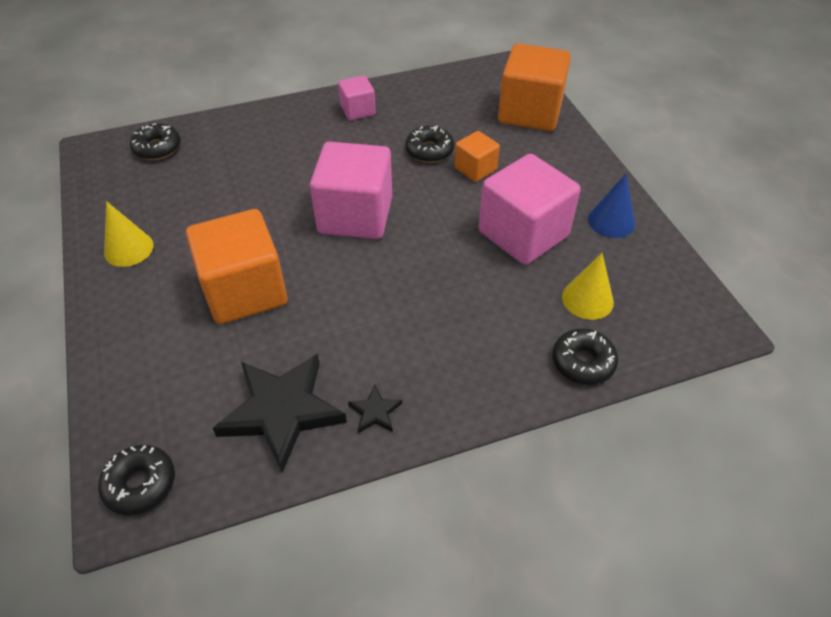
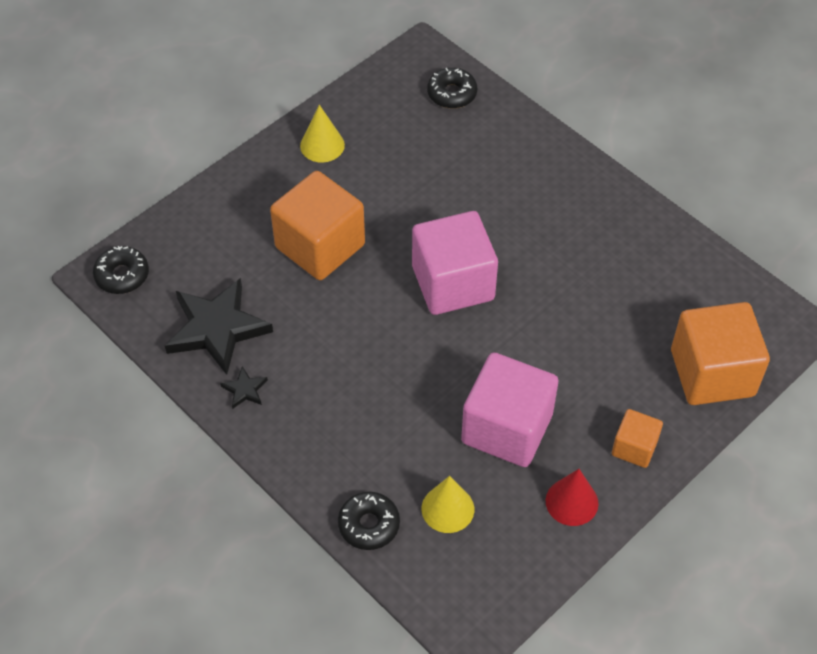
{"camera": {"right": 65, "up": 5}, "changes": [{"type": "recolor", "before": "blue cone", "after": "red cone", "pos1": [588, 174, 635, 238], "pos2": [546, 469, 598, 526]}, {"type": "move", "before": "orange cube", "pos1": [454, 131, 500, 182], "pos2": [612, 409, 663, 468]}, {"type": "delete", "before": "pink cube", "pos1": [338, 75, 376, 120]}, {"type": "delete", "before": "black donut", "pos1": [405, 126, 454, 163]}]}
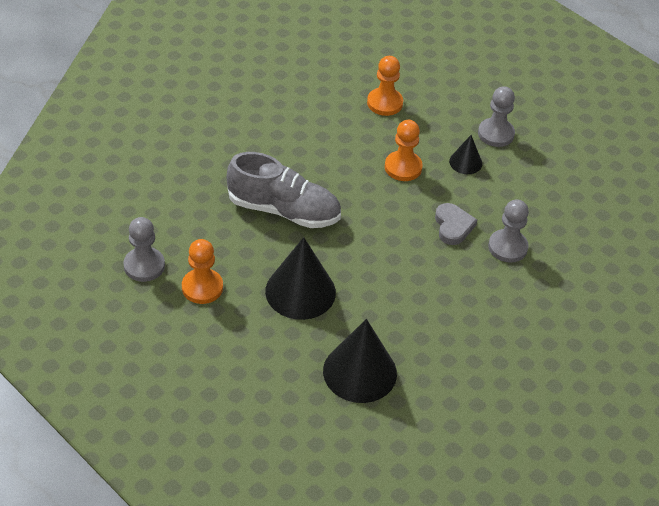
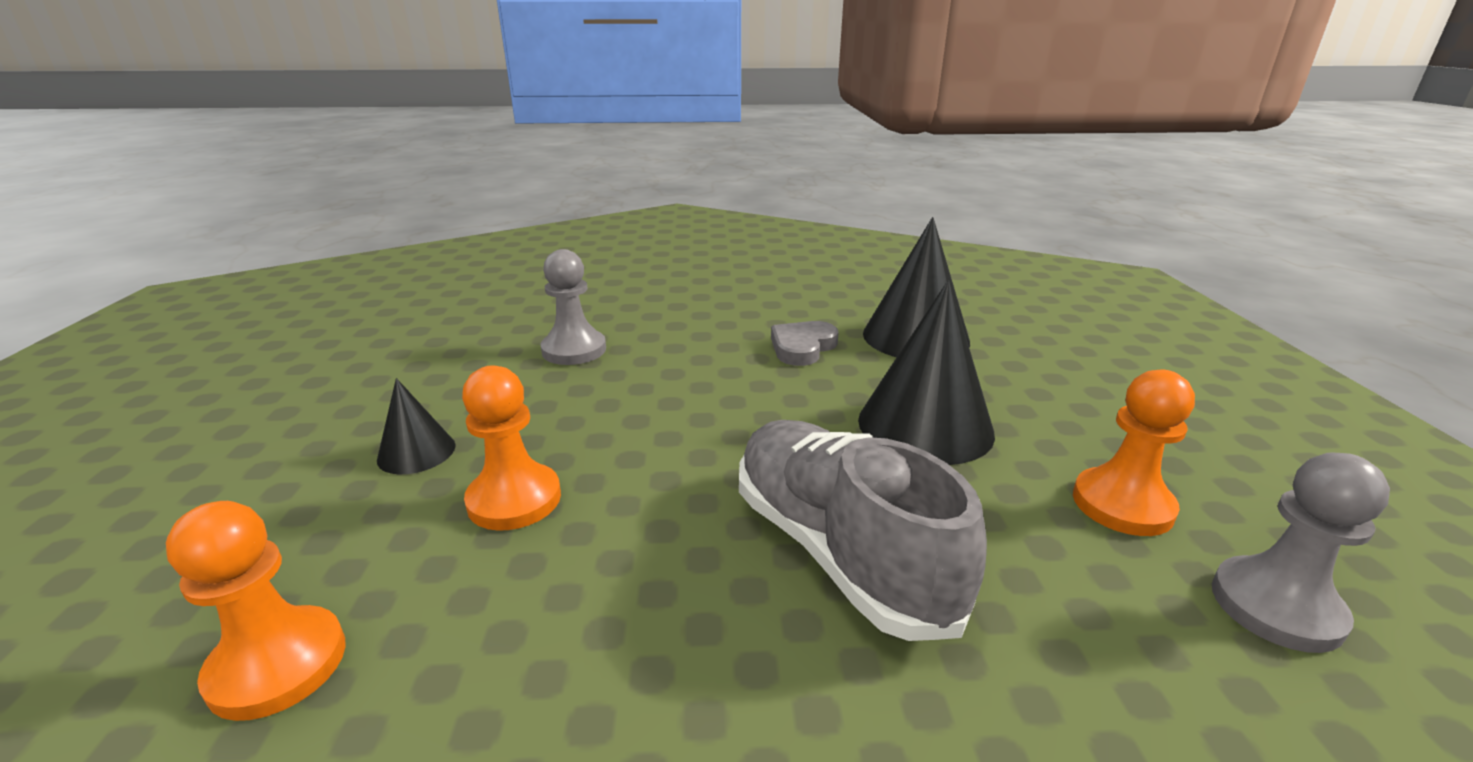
{"camera": {"right": -135, "up": -20}, "changes": [{"type": "move", "before": "grey heart", "pos1": [435, 203, 477, 245], "pos2": [771, 321, 839, 366]}, {"type": "delete", "before": "grey pawn", "pos1": [478, 86, 515, 147]}]}
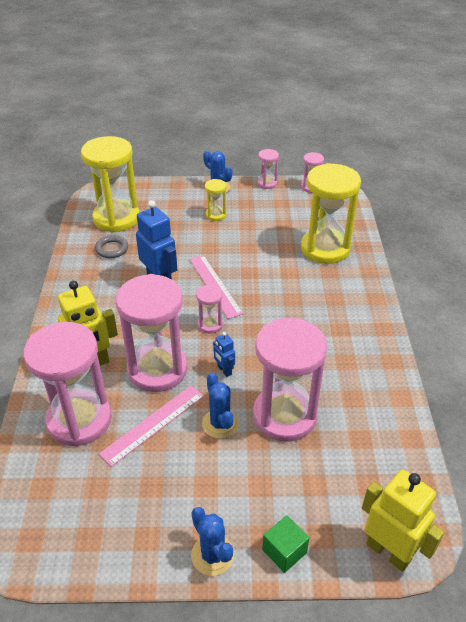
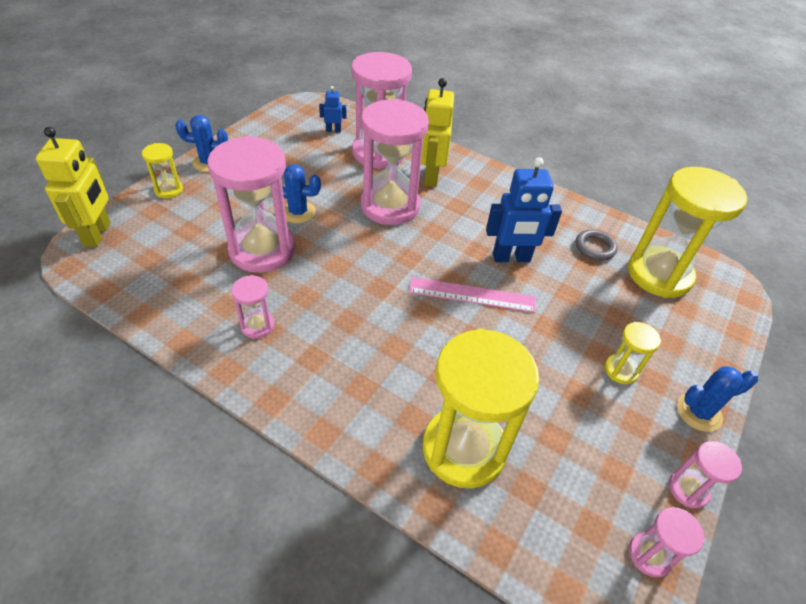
{"camera": {"right": 120, "up": 5}, "changes": [{"type": "rotate", "before": "yellow robot", "pos1": [362, 470, 444, 572], "pos2": [36, 127, 111, 247], "turn": -75}, {"type": "replace", "before": "green cube", "after": "yellow hourglass", "pos1": [262, 515, 309, 573], "pos2": [142, 143, 183, 198]}, {"type": "move", "before": "pink hourglass", "pos1": [196, 284, 223, 333], "pos2": [232, 275, 275, 339]}, {"type": "move", "before": "blue robot", "pos1": [213, 332, 235, 377], "pos2": [319, 86, 346, 132]}, {"type": "delete", "before": "pink ruler", "pos1": [99, 386, 204, 467]}]}
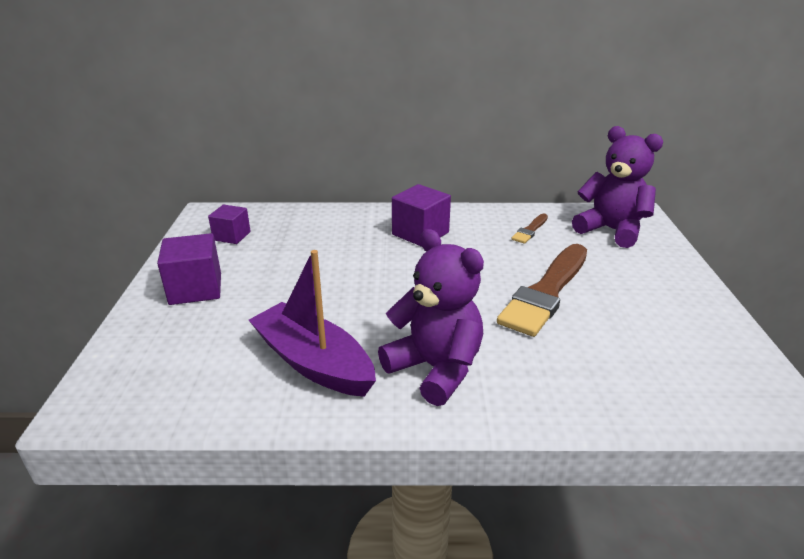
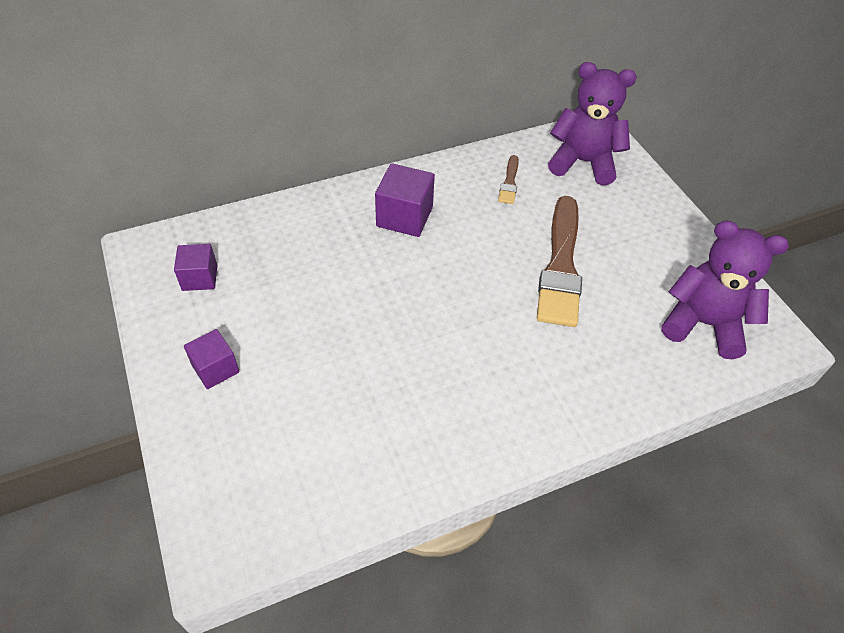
{"camera": {"right": -25, "up": 20}, "changes": [{"type": "resize", "before": "purple cube", "pos1": [157, 233, 221, 305], "pos2": [184, 329, 239, 389], "scale": 0.65}, {"type": "move", "before": "purple teddy bear", "pos1": [378, 229, 484, 406], "pos2": [662, 220, 789, 359]}, {"type": "delete", "before": "purple boat", "pos1": [249, 250, 376, 397]}]}
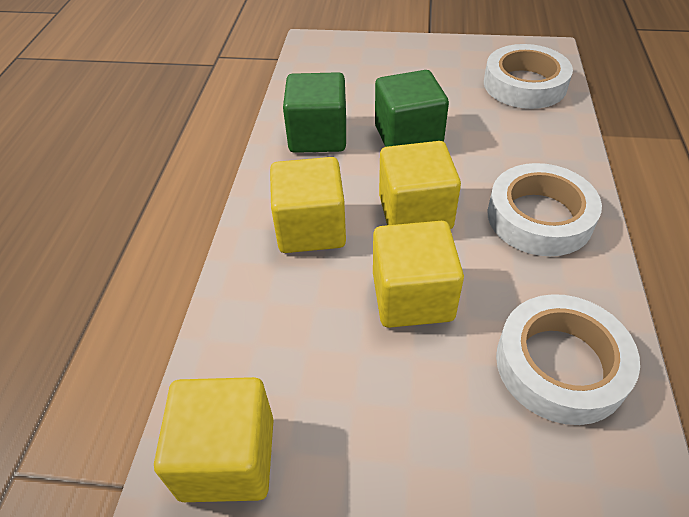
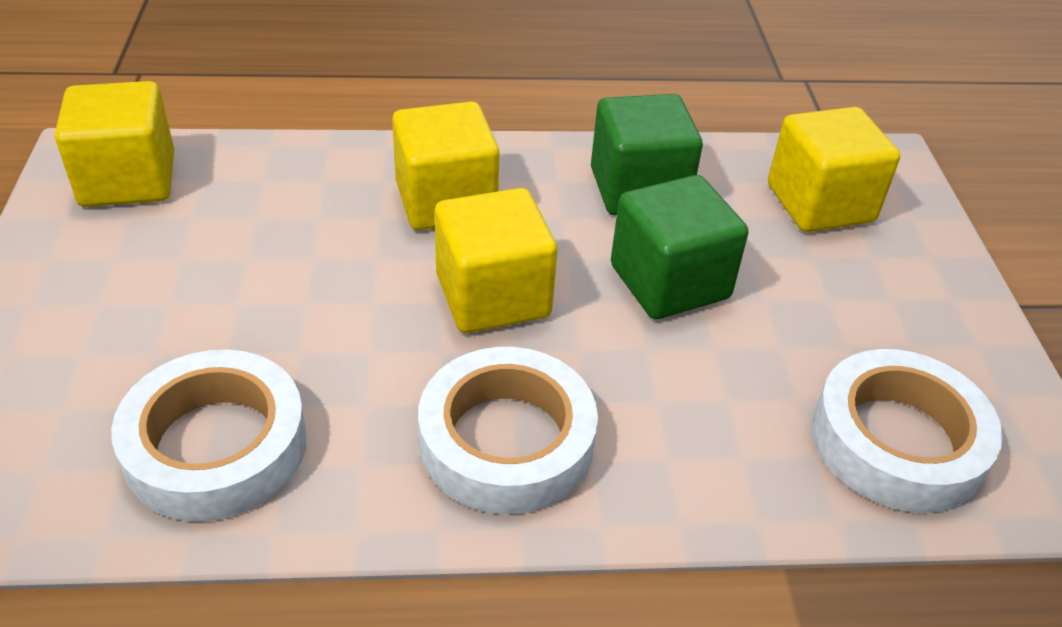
{"camera": {"right": 75, "up": -5}, "changes": [{"type": "move", "before": "yellow cube", "pos1": [373, 221, 464, 328], "pos2": [768, 107, 900, 232]}]}
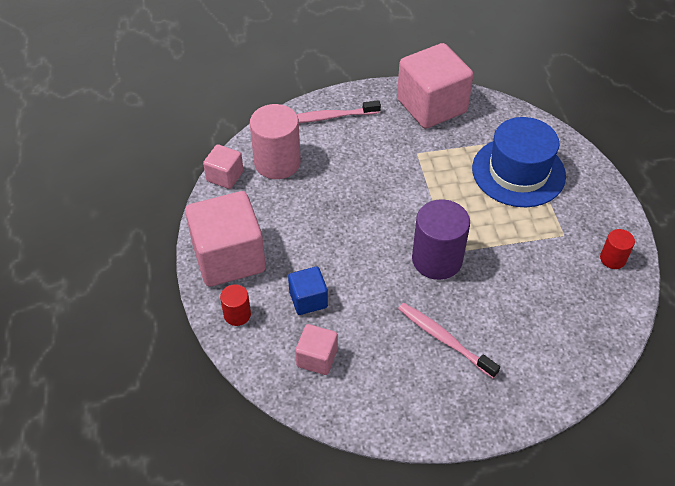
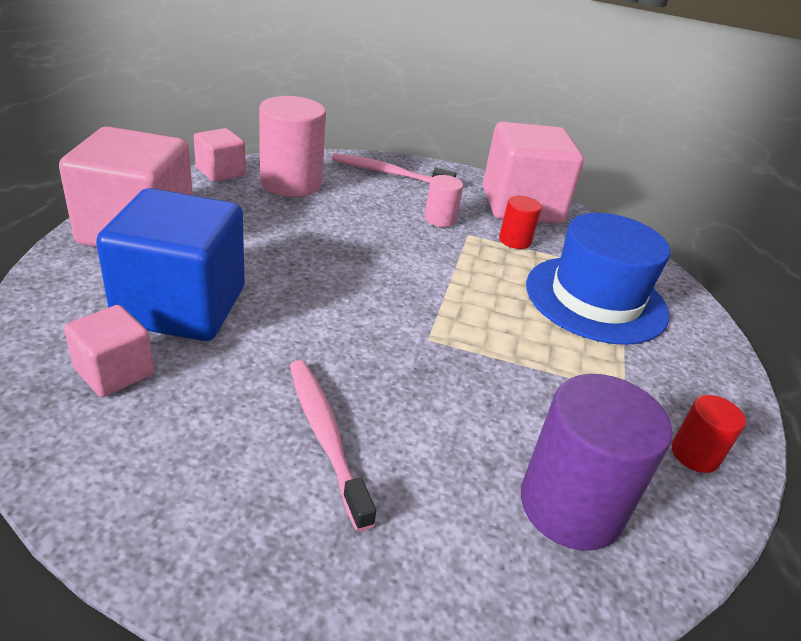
{"camera": {"right": 20, "up": -15}, "changes": [{"type": "resize", "before": "blue cube", "pos1": [288, 267, 328, 315], "pos2": [96, 188, 245, 341], "scale": 2.0}, {"type": "insert", "after": "pink cylinder", "pos2": [424, 175, 463, 227]}, {"type": "move", "before": "red cylinder", "pos1": [220, 284, 251, 326], "pos2": [499, 196, 542, 249]}, {"type": "move", "before": "purple cylinder", "pos1": [412, 199, 470, 280], "pos2": [521, 374, 672, 550]}]}
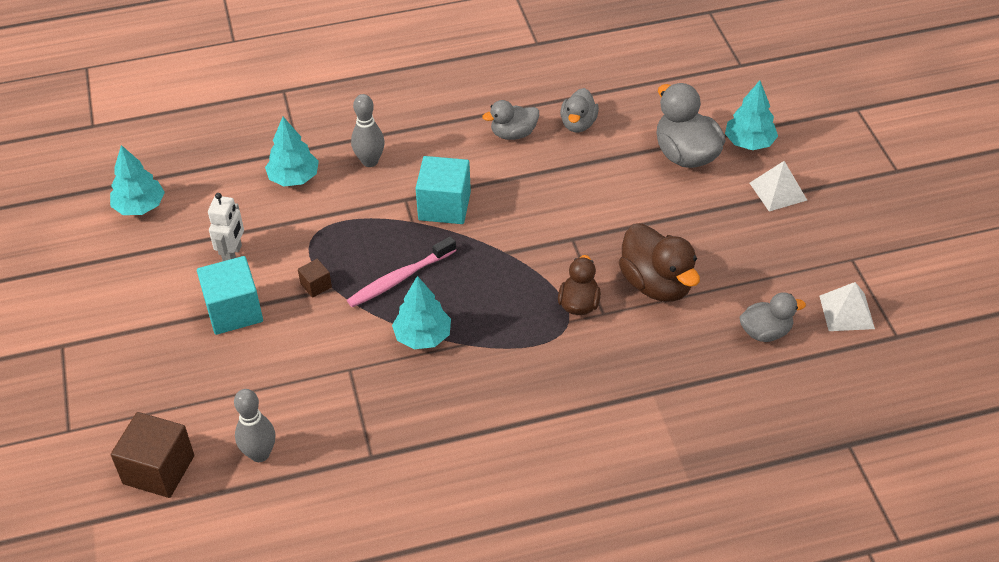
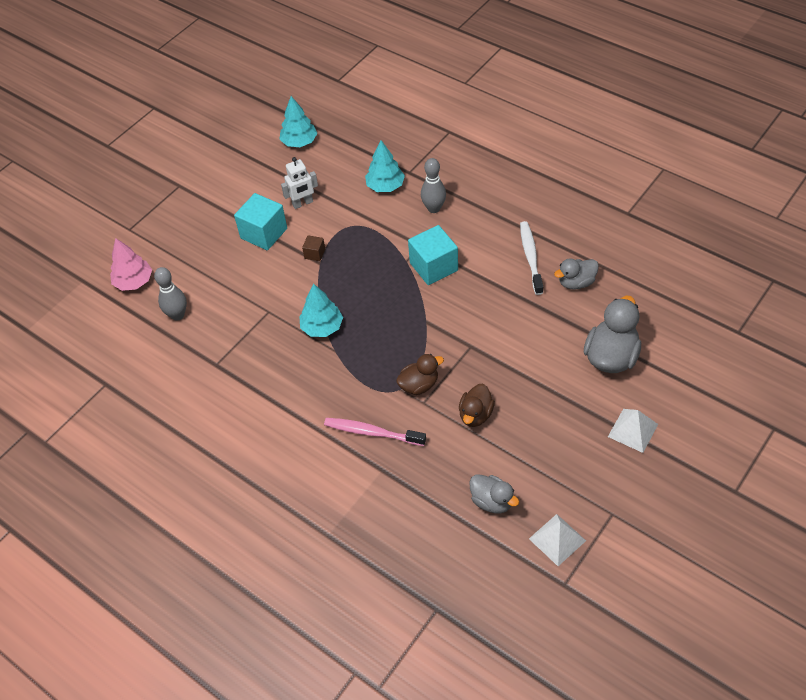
{"camera": {"right": 55, "up": 5}, "changes": [{"type": "replace", "before": "brown cube", "after": "pink tree", "pos1": [111, 412, 194, 498], "pos2": [110, 238, 152, 291]}, {"type": "move", "before": "pink toothbrush", "pos1": [347, 236, 456, 307], "pos2": [324, 418, 426, 446]}, {"type": "resize", "before": "brown duck", "pos1": [619, 223, 700, 302], "pos2": [459, 384, 495, 427], "scale": 0.61}, {"type": "replace", "before": "grey duck", "after": "white toothbrush", "pos1": [482, 100, 539, 140], "pos2": [520, 221, 543, 295]}, {"type": "delete", "before": "turquoise tree", "pos1": [725, 80, 778, 150]}]}
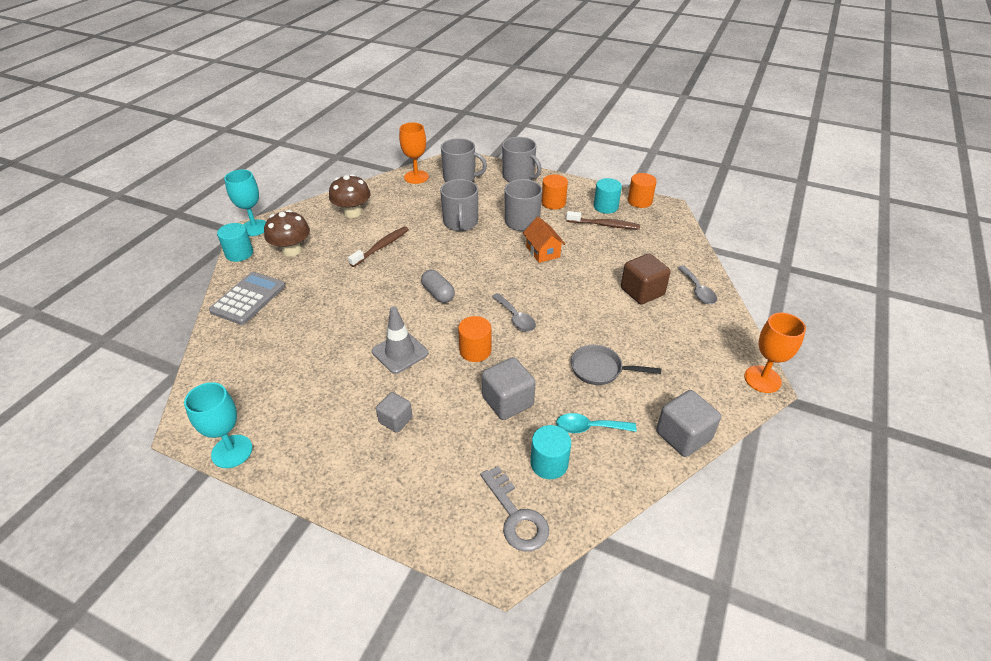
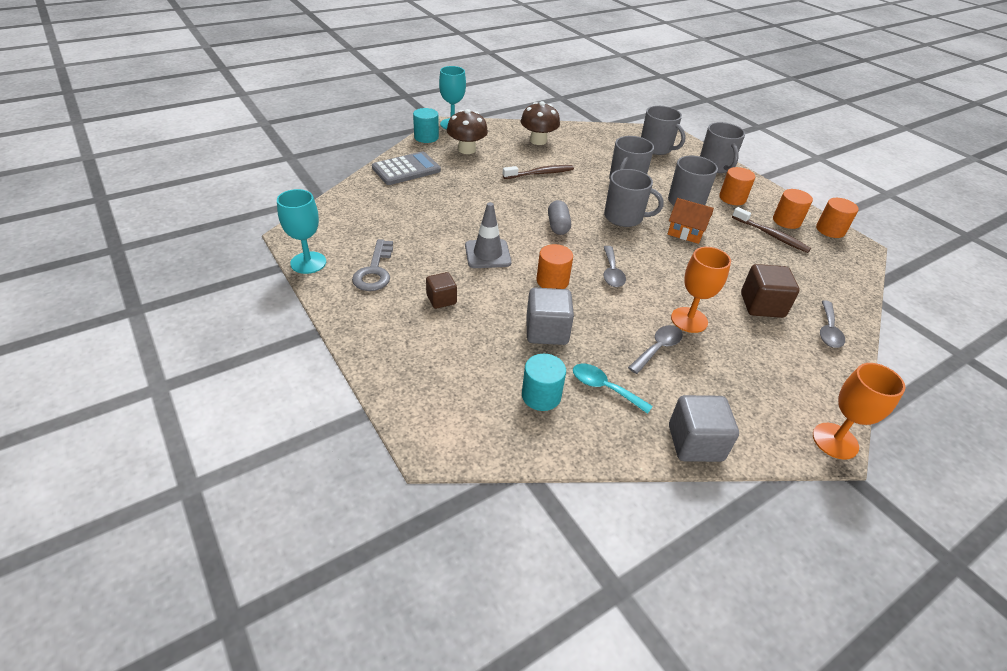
{"camera": {"right": 30, "up": 0}, "changes": [{"type": "move", "before": "grey key", "pos1": [480, 466, 549, 552], "pos2": [352, 239, 393, 291]}, {"type": "recolor", "before": "grey cube", "after": "brown cube", "pos1": [376, 392, 413, 433], "pos2": [426, 272, 457, 309]}, {"type": "insert", "after": "grey mug", "pos2": [604, 169, 664, 227]}, {"type": "replace", "before": "grey pan", "after": "grey spoon", "pos1": [571, 345, 661, 385], "pos2": [628, 325, 683, 374]}, {"type": "rotate", "before": "orange house", "pos1": [523, 217, 565, 263], "pos2": [668, 198, 714, 244], "turn": -75}, {"type": "move", "before": "orange goblet", "pos1": [399, 122, 429, 184], "pos2": [671, 247, 731, 333]}, {"type": "recolor", "before": "turquoise cylinder", "after": "orange cylinder", "pos1": [594, 178, 622, 214], "pos2": [773, 189, 813, 229]}]}
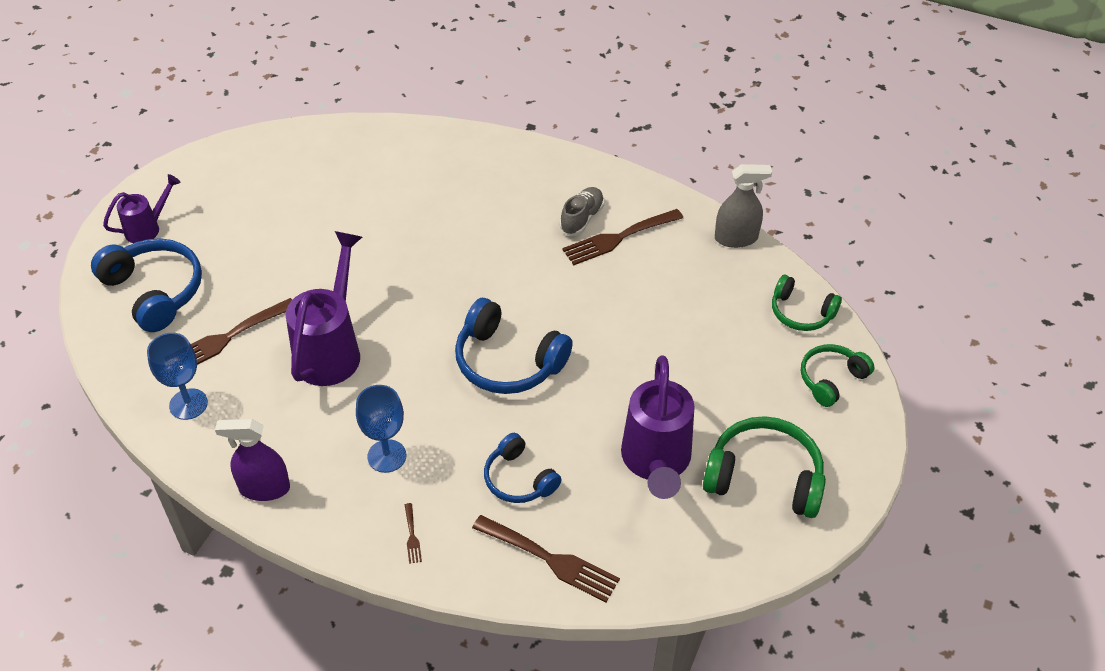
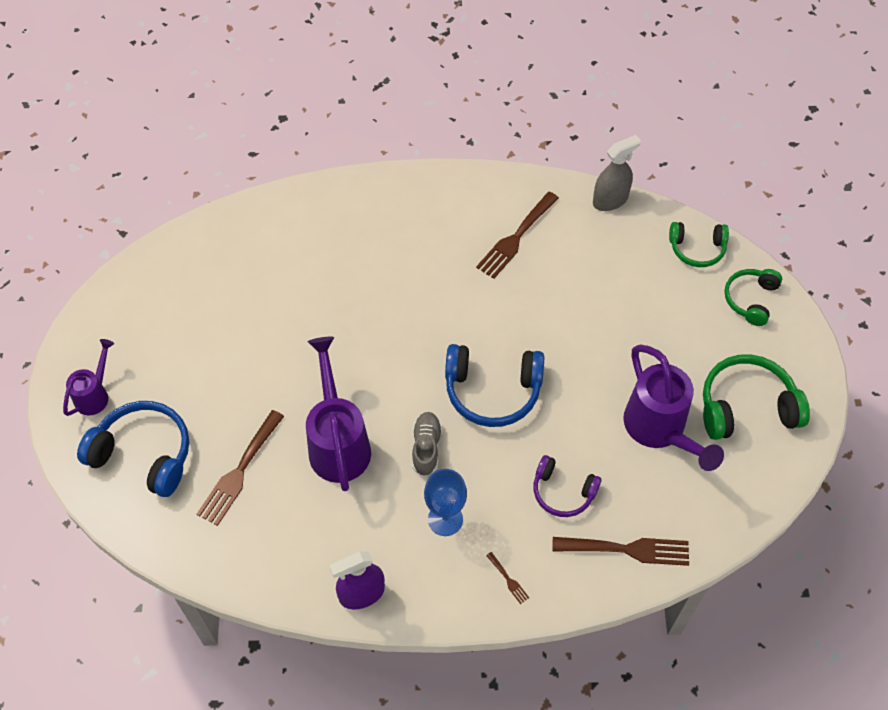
{"camera": {"right": -25, "up": 10}, "changes": [{"type": "move", "before": "grey shoe", "pos1": [560, 187, 604, 235], "pos2": [412, 412, 442, 476]}, {"type": "recolor", "before": "blue headphones", "after": "purple headphones", "pos1": [484, 433, 561, 503], "pos2": [533, 455, 602, 517]}, {"type": "delete", "before": "blue goblet", "pos1": [147, 333, 208, 420]}]}
